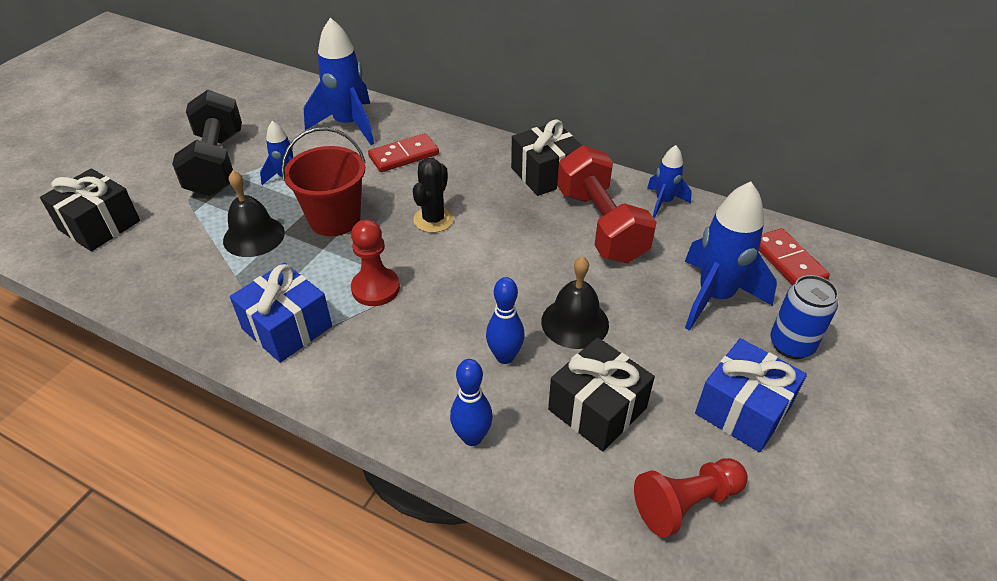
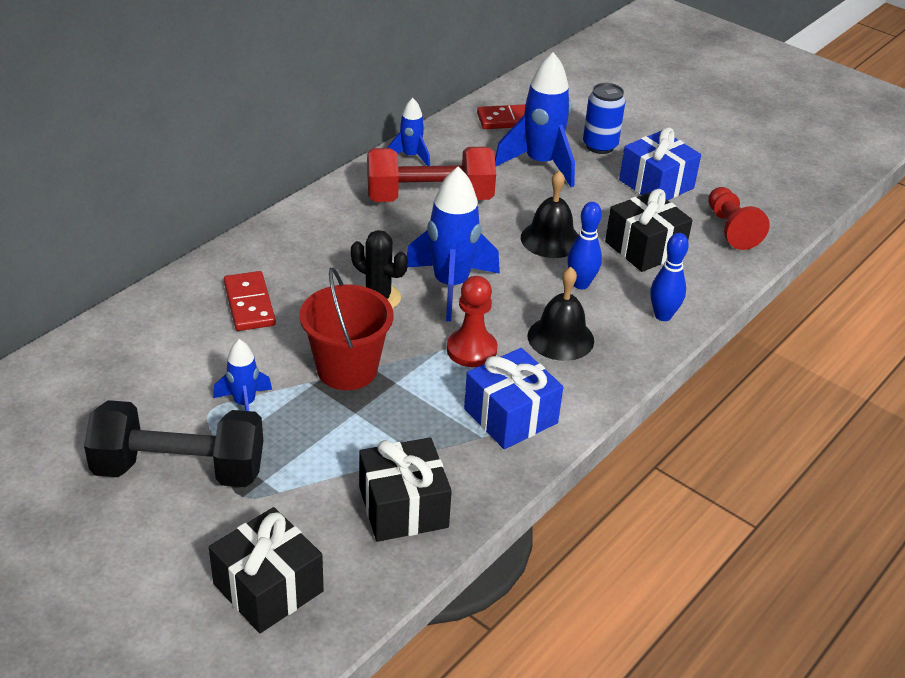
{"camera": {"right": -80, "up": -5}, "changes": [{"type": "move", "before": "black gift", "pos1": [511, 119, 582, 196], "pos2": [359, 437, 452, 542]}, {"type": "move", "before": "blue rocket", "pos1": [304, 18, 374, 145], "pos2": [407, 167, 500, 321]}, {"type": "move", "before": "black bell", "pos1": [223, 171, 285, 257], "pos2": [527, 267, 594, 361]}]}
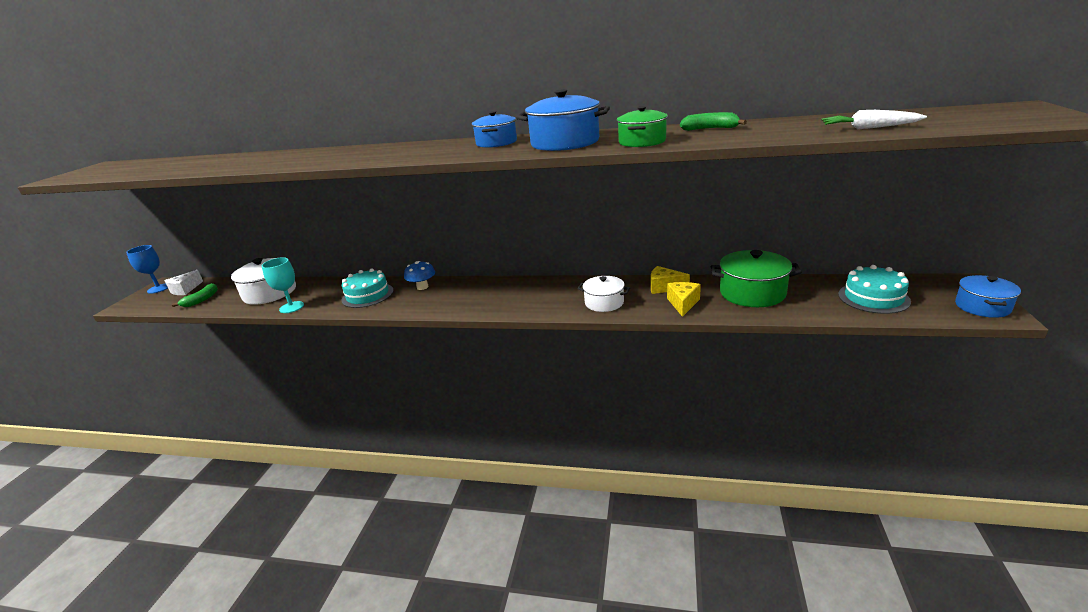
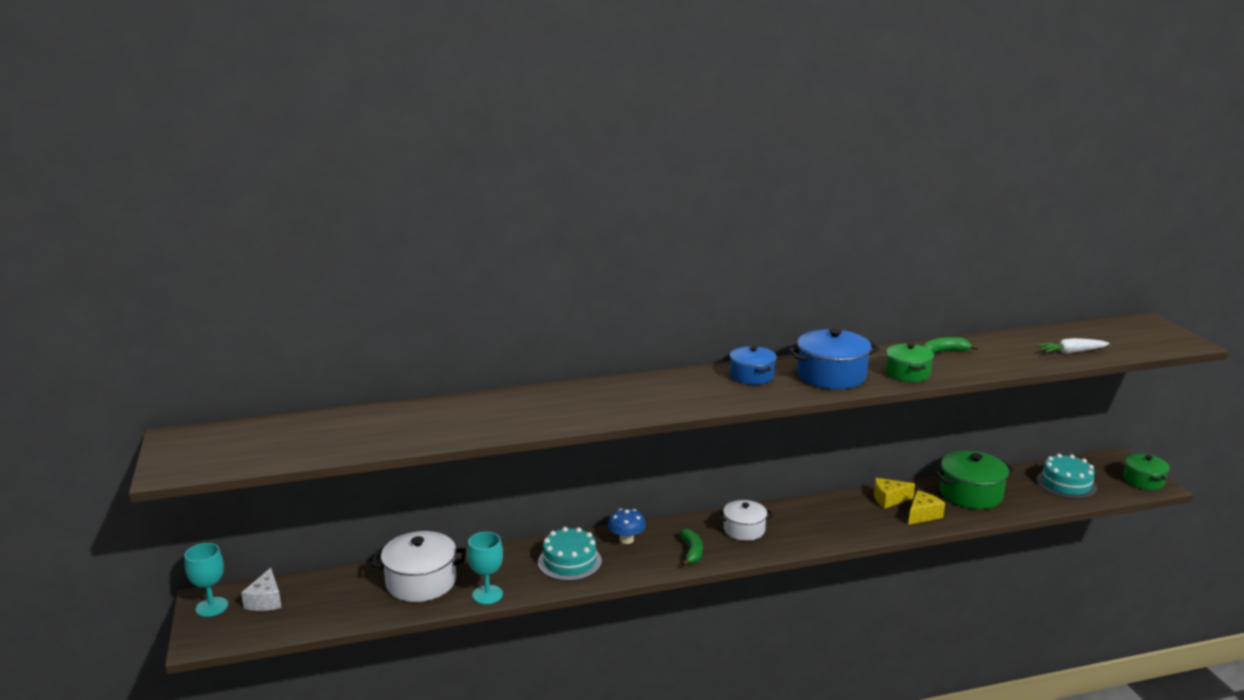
{"camera": {"right": -30, "up": -5}, "changes": [{"type": "recolor", "before": "blue goblet", "after": "turquoise goblet", "pos1": [126, 245, 168, 294], "pos2": [184, 543, 228, 617]}, {"type": "move", "before": "green banana", "pos1": [172, 283, 218, 307], "pos2": [679, 528, 703, 566]}, {"type": "move", "before": "white pot", "pos1": [577, 276, 630, 312], "pos2": [717, 500, 773, 541]}, {"type": "rotate", "before": "yellow cheese", "pos1": [667, 282, 701, 317], "pos2": [908, 490, 945, 525], "turn": 60}, {"type": "recolor", "before": "blue pot", "after": "green pot", "pos1": [955, 275, 1021, 318], "pos2": [1123, 454, 1170, 490]}]}
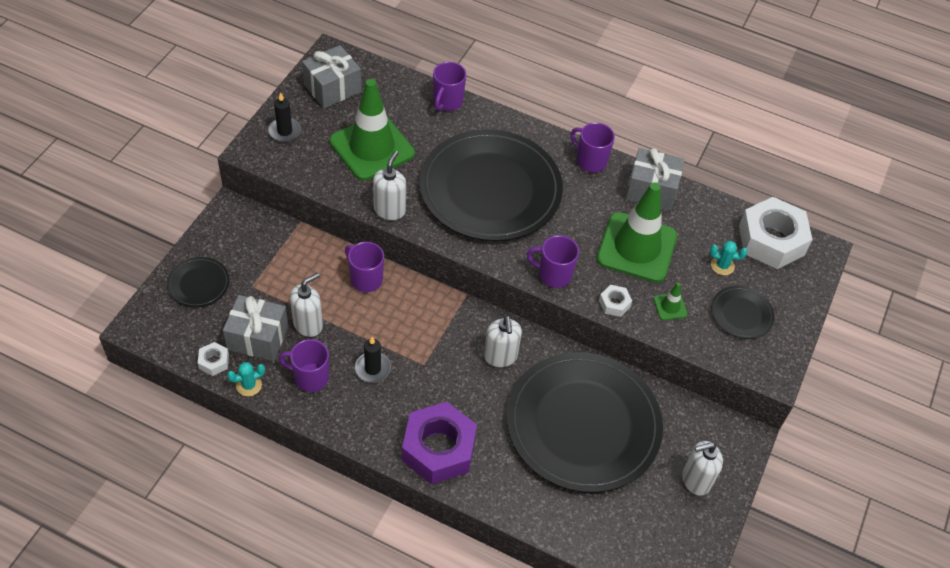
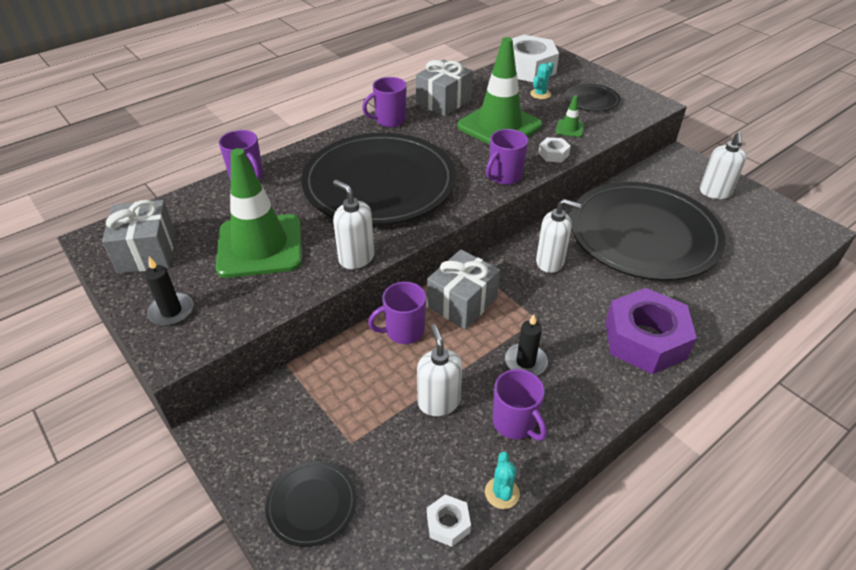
{"camera": {"right": -60, "up": -10}, "changes": [{"type": "move", "before": "grey gift", "pos1": [223, 295, 288, 361], "pos2": [427, 249, 500, 329]}, {"type": "rotate", "before": "purple mug", "pos1": [279, 339, 329, 392], "pos2": [493, 369, 547, 441], "turn": -75}]}
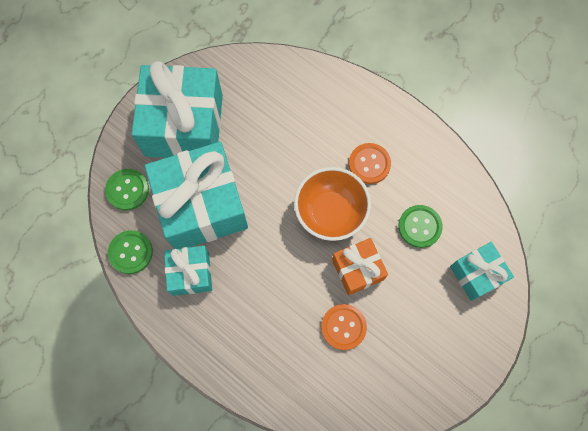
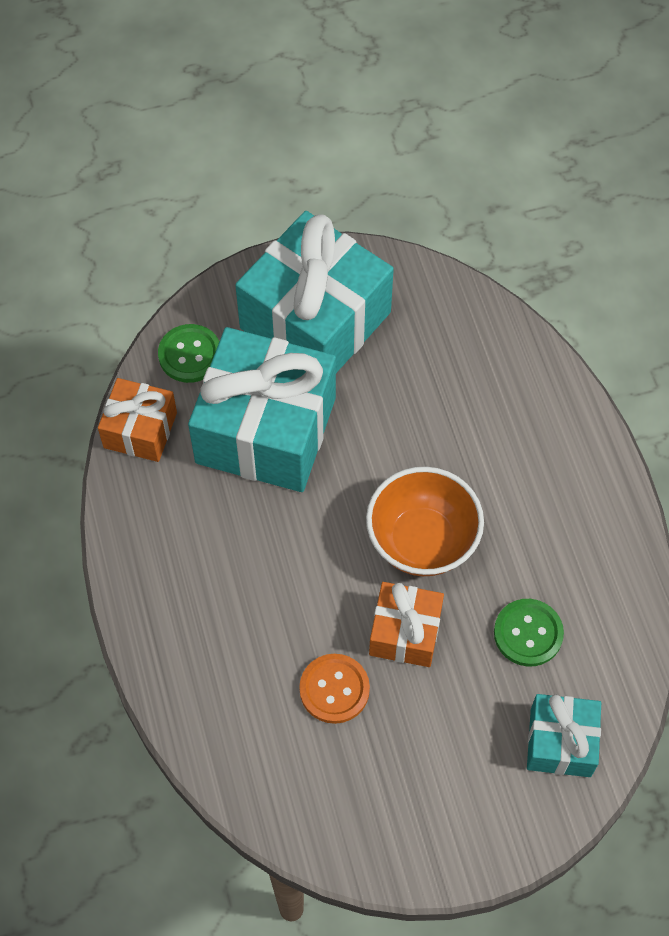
{"camera": {"right": 35, "up": -10}, "changes": [{"type": "replace", "before": "green button", "after": "orange gift", "pos1": [108, 230, 153, 274], "pos2": [98, 378, 177, 462]}, {"type": "delete", "before": "turquoise gift", "pos1": [164, 246, 212, 296]}, {"type": "delete", "before": "orange button", "pos1": [349, 143, 391, 184]}]}
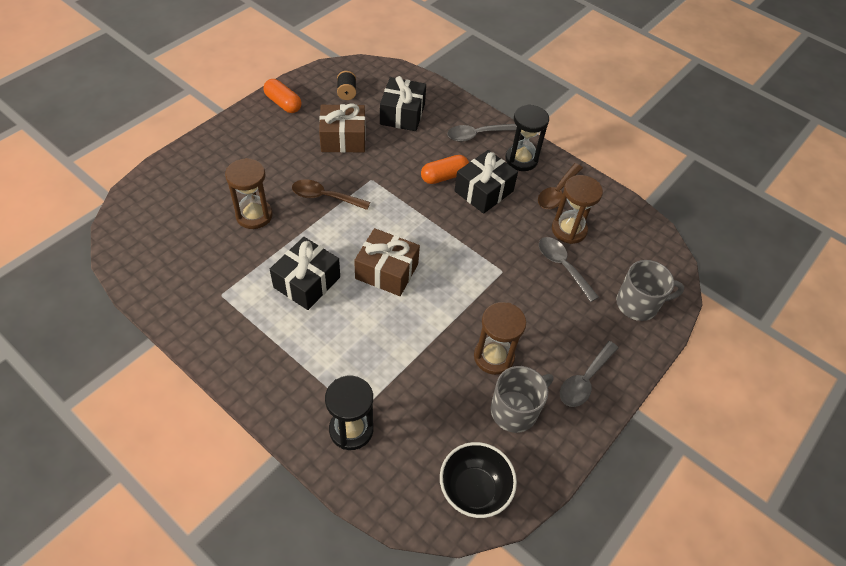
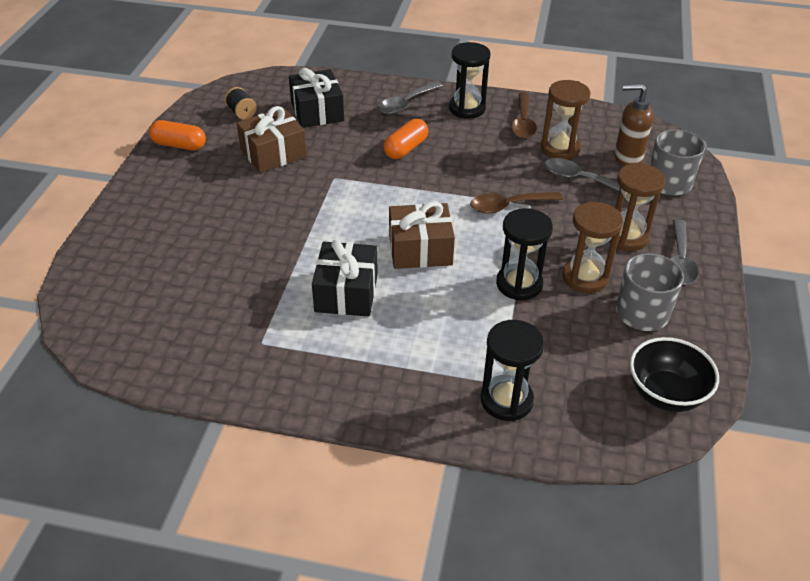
{"camera": {"right": -25, "up": -10}, "changes": [{"type": "move", "before": "brown spoon", "pos1": [292, 179, 370, 210], "pos2": [470, 192, 563, 213]}, {"type": "insert", "after": "black hourglass", "pos2": [496, 208, 553, 300]}, {"type": "move", "before": "brown hourglass", "pos1": [225, 158, 273, 229], "pos2": [609, 163, 665, 251]}, {"type": "insert", "after": "brown soap dispenser", "pos2": [614, 83, 654, 166]}, {"type": "delete", "before": "black gift", "pos1": [454, 150, 518, 214]}]}
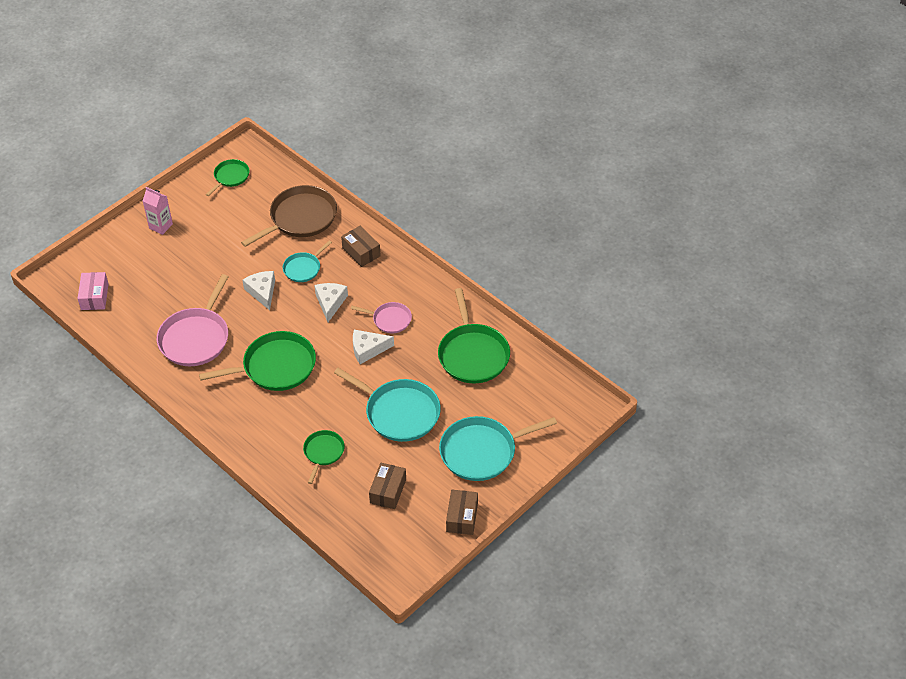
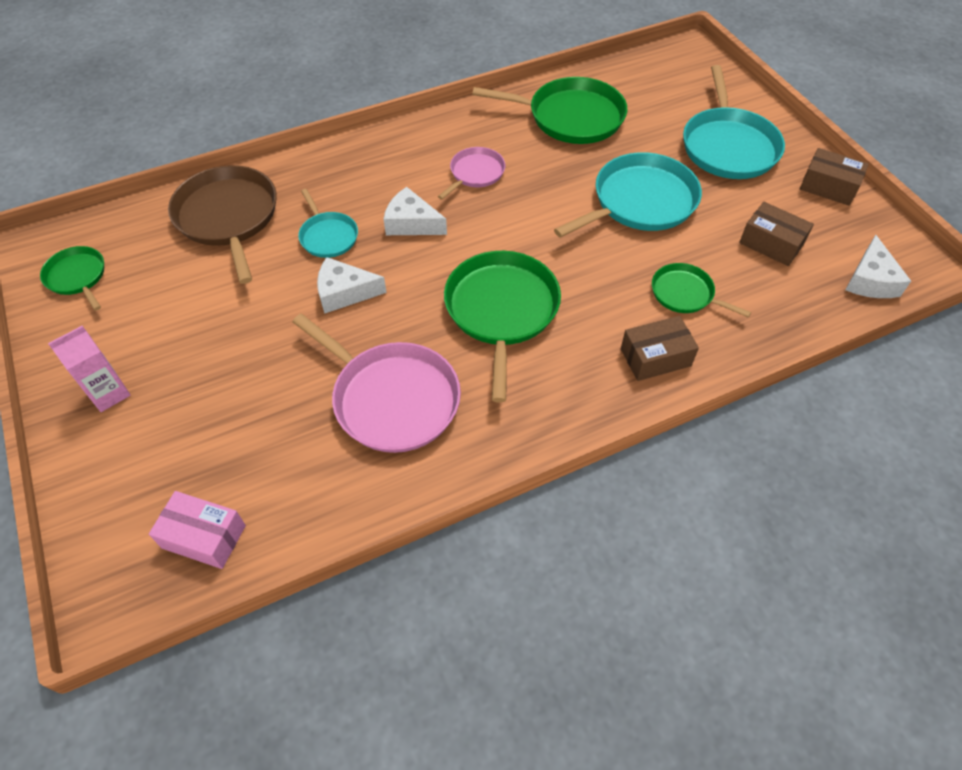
{"camera": {"right": -70, "up": 5}, "changes": [{"type": "move", "before": "brown box", "pos1": [341, 226, 381, 267], "pos2": [621, 316, 699, 381]}, {"type": "move", "before": "white cheese", "pos1": [353, 330, 394, 364], "pos2": [845, 235, 911, 298]}]}
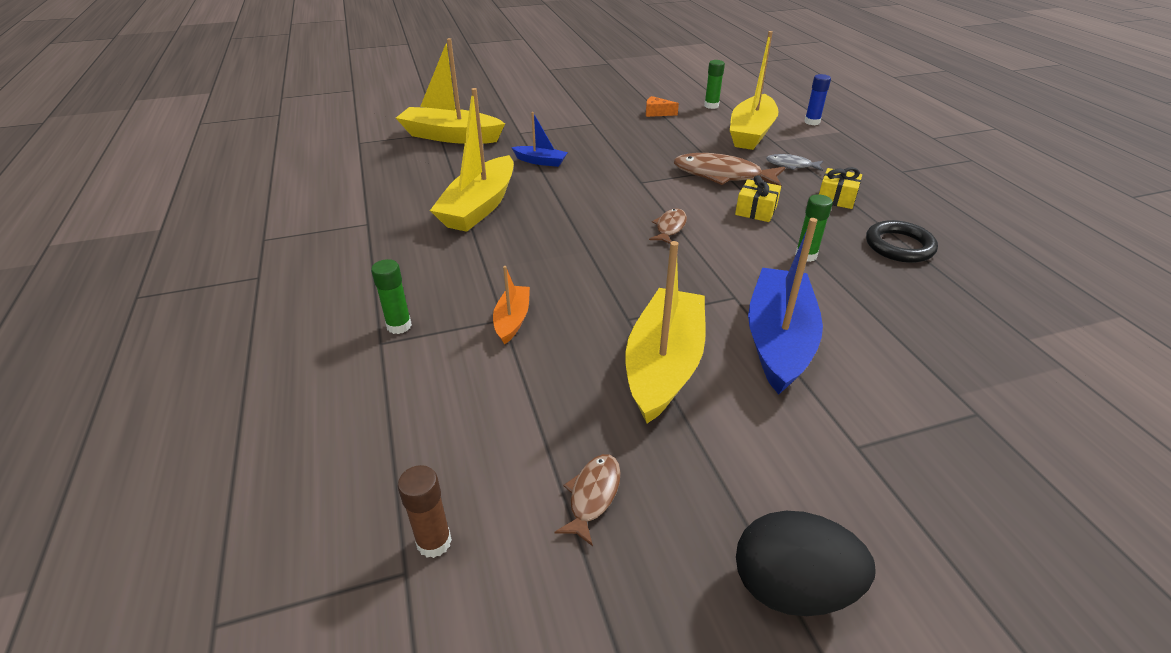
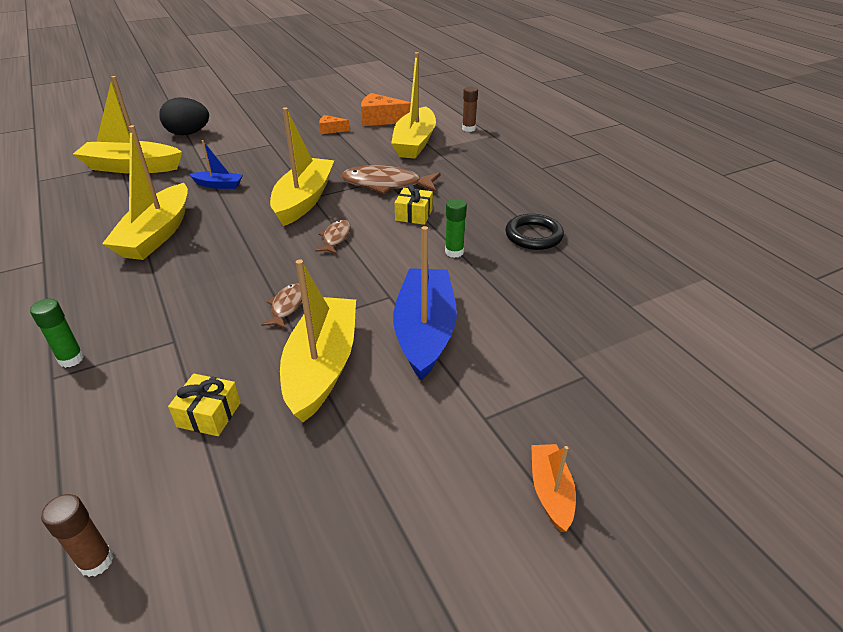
{"camera": {"right": -10, "up": 0}, "changes": [{"type": "move", "before": "black egg", "pos1": [736, 511, 875, 616], "pos2": [159, 97, 209, 135]}, {"type": "move", "before": "yellow gift", "pos1": [819, 167, 862, 209], "pos2": [168, 374, 241, 436]}, {"type": "move", "before": "brown fish", "pos1": [554, 454, 621, 546], "pos2": [261, 283, 302, 329]}, {"type": "insert", "after": "yellow boat", "pos2": [270, 107, 335, 226]}, {"type": "replace", "before": "green glue stick", "after": "orange cheese", "pos1": [704, 60, 725, 109], "pos2": [361, 93, 411, 126]}, {"type": "recolor", "before": "blue glue stick", "after": "brown glue stick", "pos1": [804, 74, 831, 125], "pos2": [462, 87, 478, 132]}, {"type": "move", "before": "orange boat", "pos1": [493, 266, 530, 345], "pos2": [531, 444, 576, 532]}, {"type": "delete", "before": "grey fish", "pos1": [766, 154, 823, 171]}]}
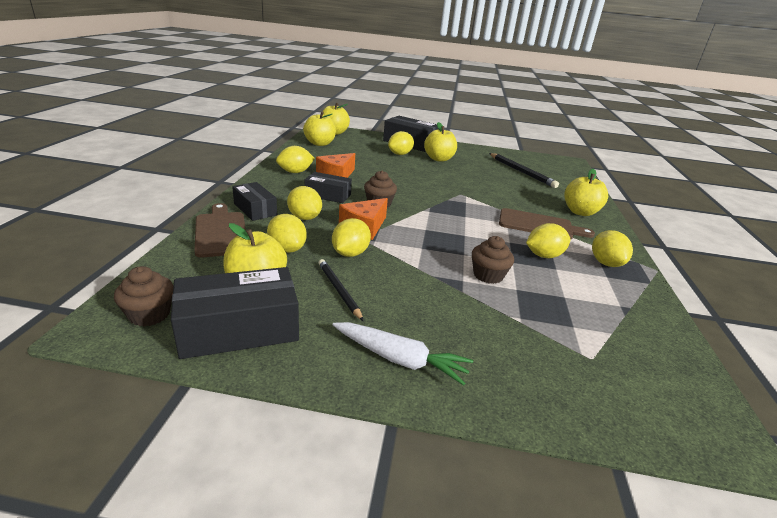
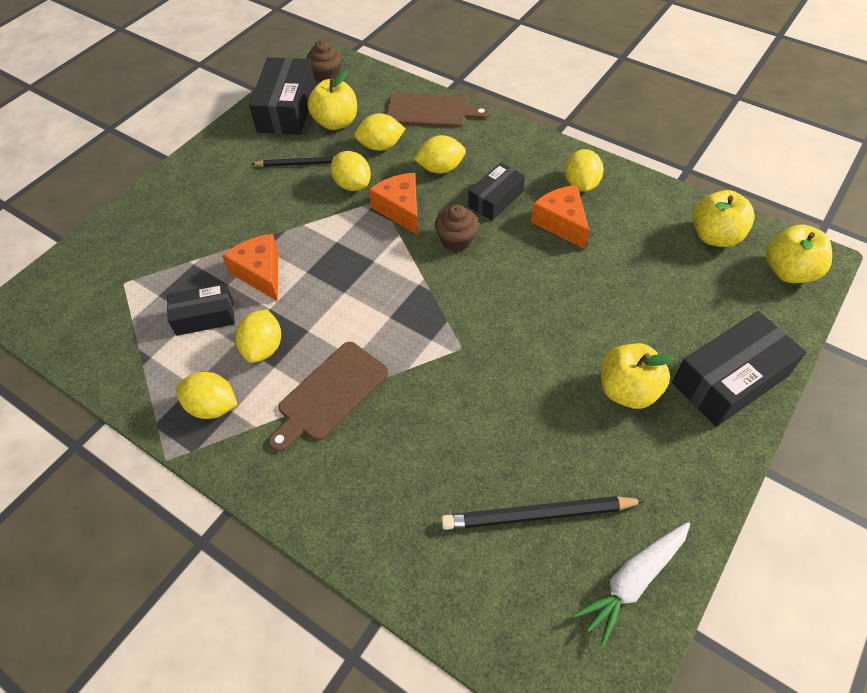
{"camera": {"right": 120, "up": 25}, "changes": [{"type": "move", "before": "black box", "pos1": [232, 182, 277, 221], "pos2": [167, 283, 235, 336]}, {"type": "replace", "before": "brown cupcake", "after": "orange cheese", "pos1": [472, 236, 514, 284], "pos2": [222, 234, 278, 301]}, {"type": "move", "before": "white carrot", "pos1": [332, 322, 473, 386], "pos2": [573, 522, 690, 646]}, {"type": "delete", "before": "yellow lemon", "pos1": [388, 131, 414, 155]}, {"type": "delete", "before": "yellow apple", "pos1": [564, 169, 608, 216]}]}
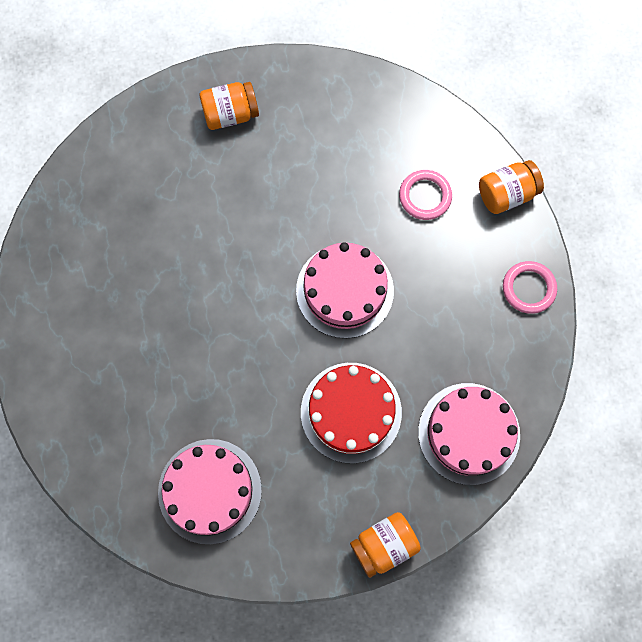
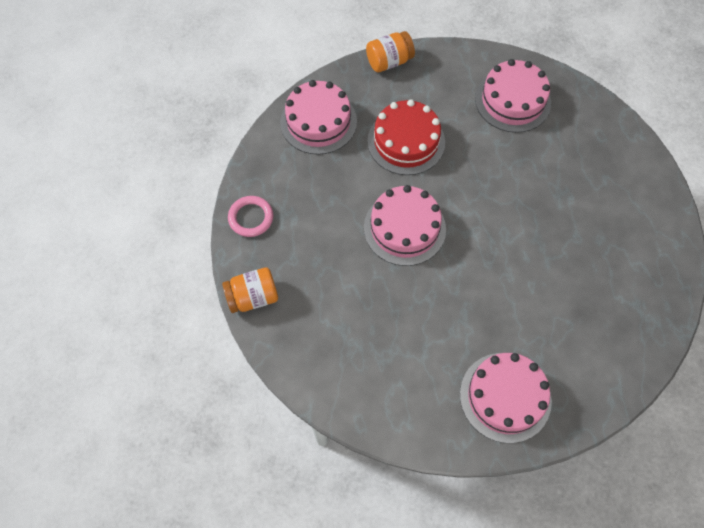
{"camera": {"right": -175, "up": -10}, "changes": [{"type": "replace", "before": "orange jar", "after": "pink cake", "pos1": [200, 82, 259, 130], "pos2": [460, 353, 552, 443]}, {"type": "delete", "before": "pink ring", "pos1": [399, 170, 452, 220]}]}
